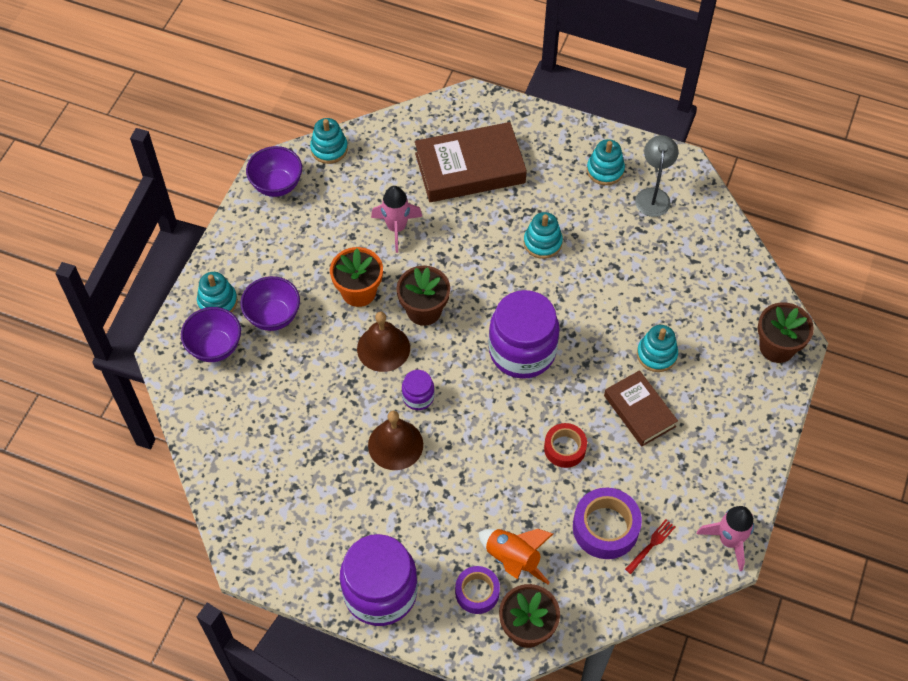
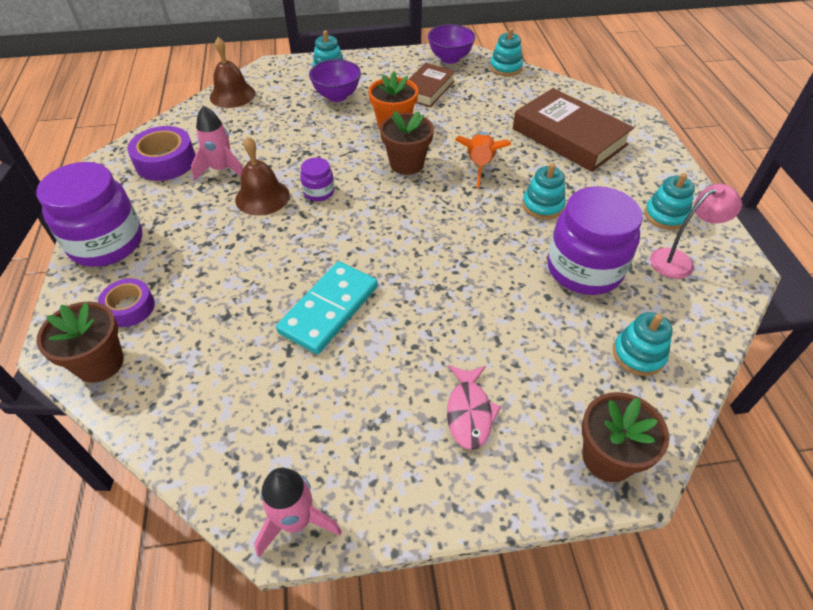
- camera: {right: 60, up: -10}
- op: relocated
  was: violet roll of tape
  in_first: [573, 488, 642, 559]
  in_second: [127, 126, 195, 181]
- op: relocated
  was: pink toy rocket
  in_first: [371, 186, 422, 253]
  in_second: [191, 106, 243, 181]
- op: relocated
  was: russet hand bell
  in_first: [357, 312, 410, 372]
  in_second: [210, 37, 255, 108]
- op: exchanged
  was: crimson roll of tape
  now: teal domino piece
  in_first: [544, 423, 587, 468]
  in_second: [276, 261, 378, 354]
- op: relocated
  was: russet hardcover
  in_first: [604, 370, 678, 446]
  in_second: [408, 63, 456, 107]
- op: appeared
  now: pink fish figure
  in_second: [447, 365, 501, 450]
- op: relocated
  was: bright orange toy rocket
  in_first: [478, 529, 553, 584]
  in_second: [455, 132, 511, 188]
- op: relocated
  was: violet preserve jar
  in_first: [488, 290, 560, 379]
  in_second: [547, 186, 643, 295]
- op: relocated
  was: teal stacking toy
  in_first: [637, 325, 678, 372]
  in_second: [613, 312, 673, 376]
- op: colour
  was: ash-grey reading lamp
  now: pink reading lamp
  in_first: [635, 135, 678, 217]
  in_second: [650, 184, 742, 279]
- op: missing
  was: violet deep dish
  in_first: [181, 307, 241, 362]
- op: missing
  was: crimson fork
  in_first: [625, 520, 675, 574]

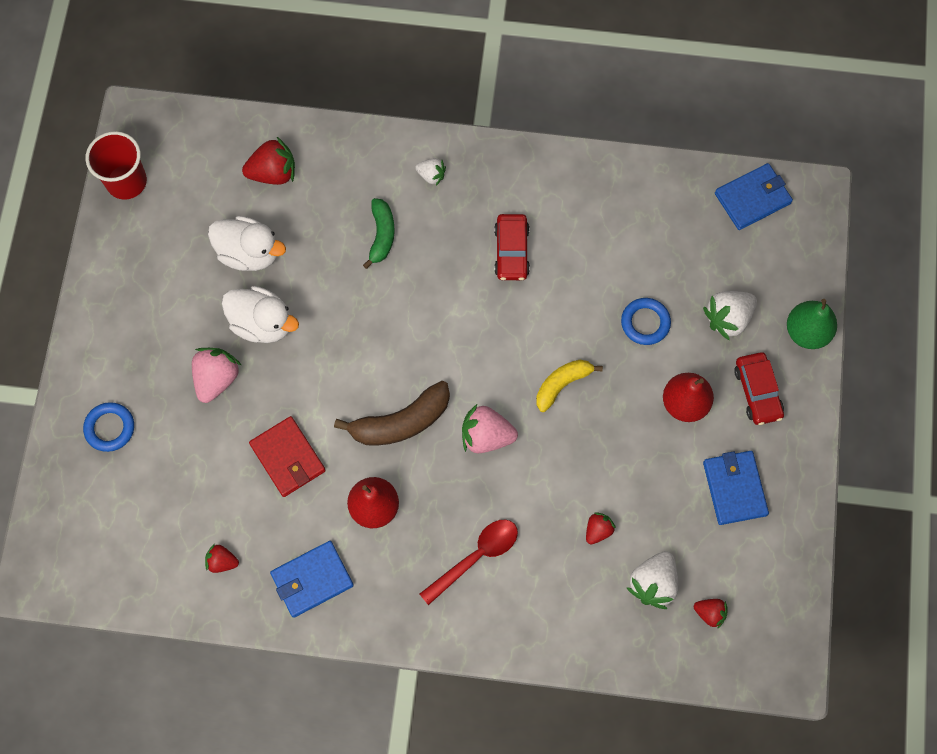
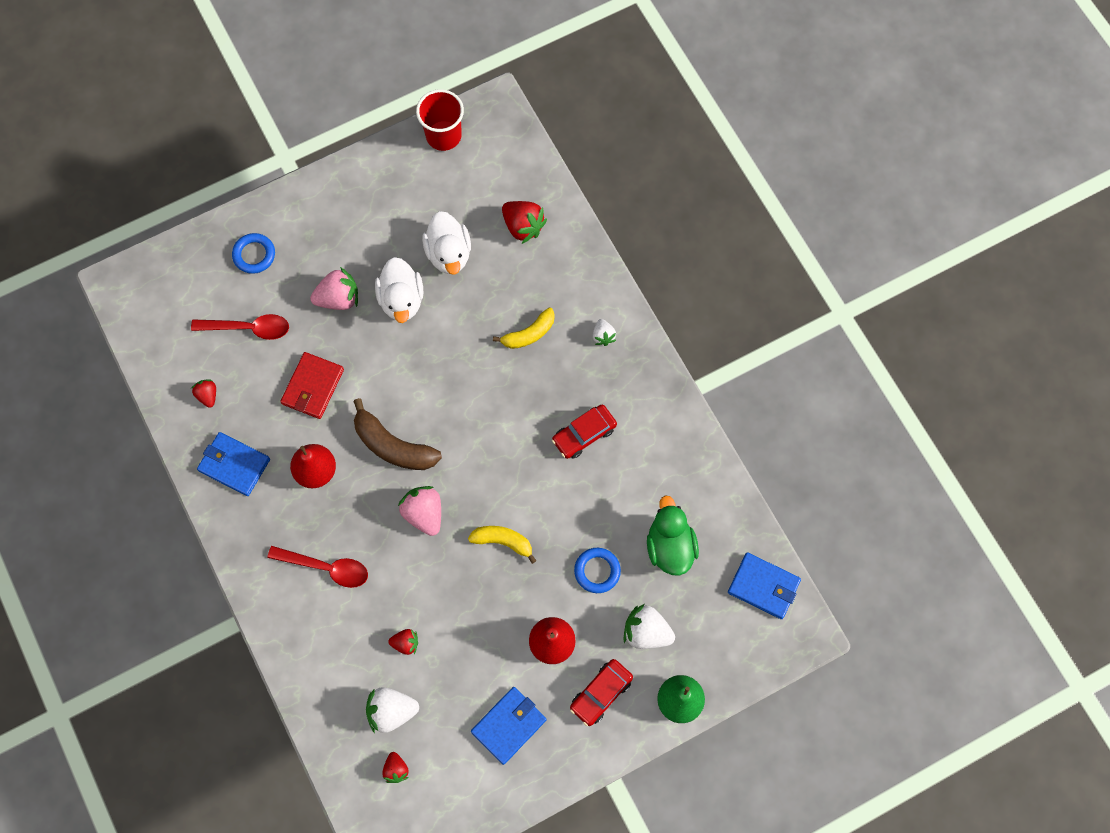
- camera: {right: 55, up: 0}
- op: appeared
  now: crimson teaspoon
  in_second: [191, 314, 289, 340]
- op: colour
  was: leaf-green toy banana
  now: golden toy banana
  in_first: [363, 198, 395, 269]
  in_second: [493, 308, 555, 349]
- op: appeared
  now: leaf-green duck
  in_second: [647, 495, 699, 576]

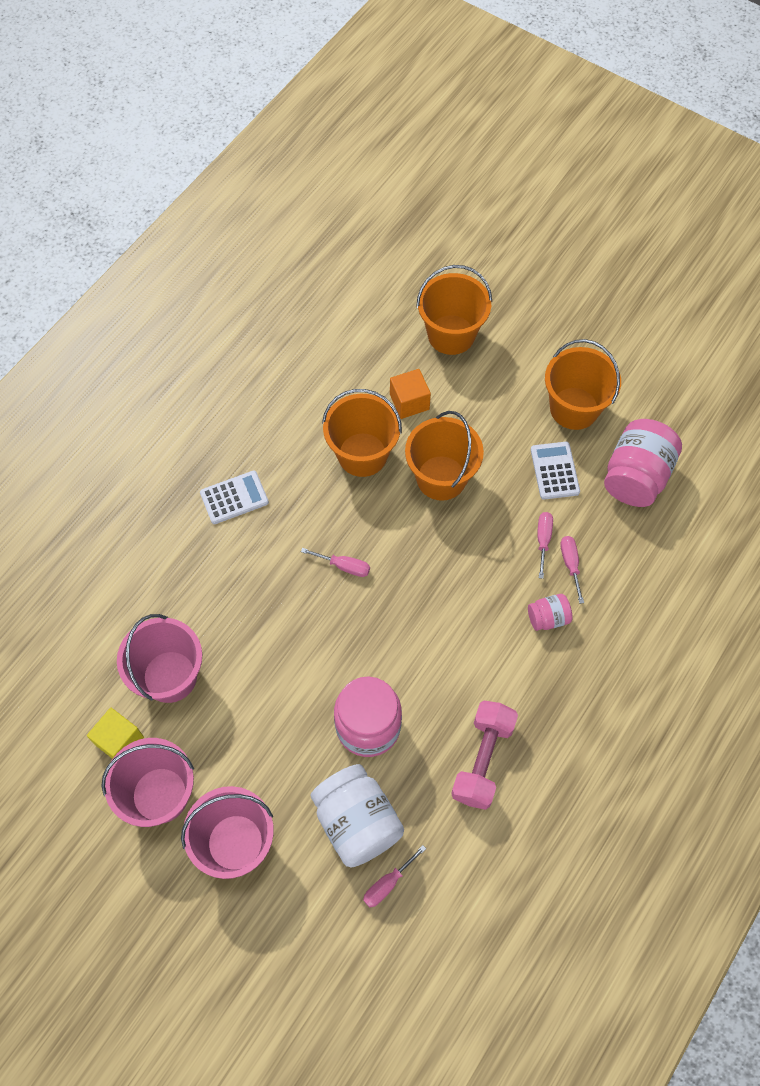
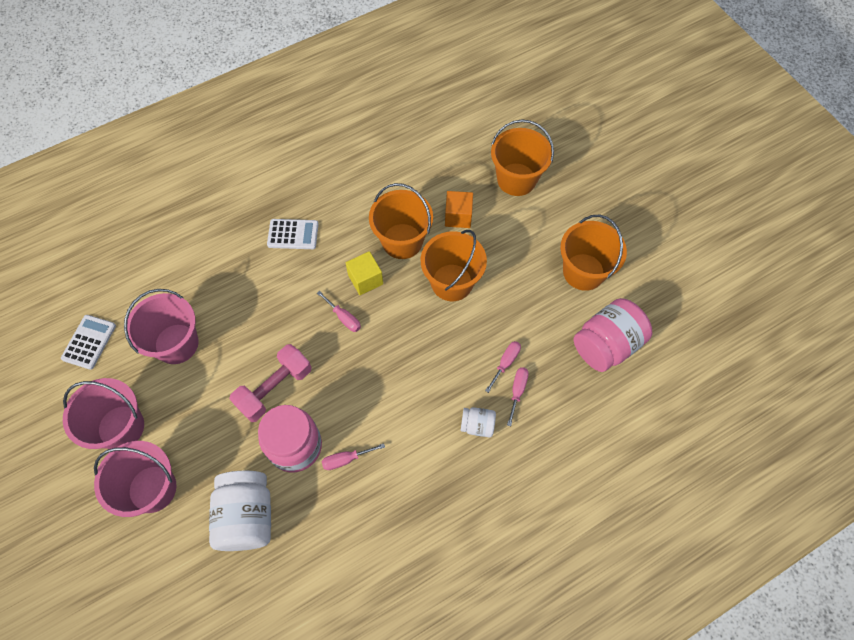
- camera: {right: 25, up: 0}
- op: relocated
  was: pure white adding machine
  in_first: [531, 442, 580, 500]
  in_second: [61, 315, 116, 370]
- op: relocated
  was: pink hand weight
  in_first: [451, 701, 518, 810]
  in_second: [229, 344, 312, 422]
- op: relocated
  was: pink screwdriver
  in_first: [363, 845, 426, 907]
  in_second: [322, 444, 385, 470]
- op: relocated
  was: golden solid cube
  in_first: [87, 708, 144, 759]
  in_second: [346, 251, 383, 295]
- op: colour
  was: pink preserve jar
  now: pure white preserve jar
  in_first: [528, 594, 573, 631]
  in_second: [461, 407, 496, 437]

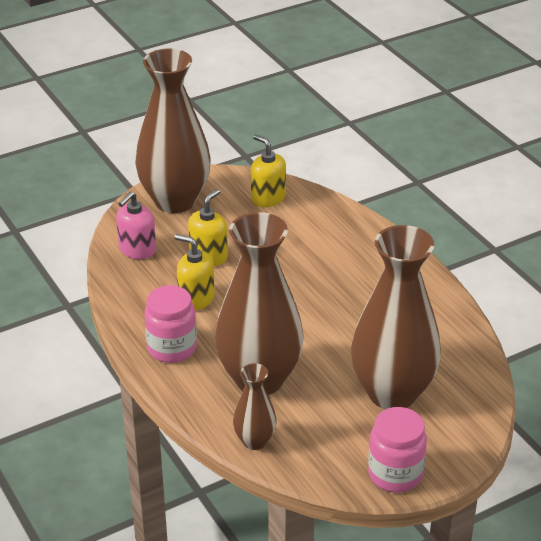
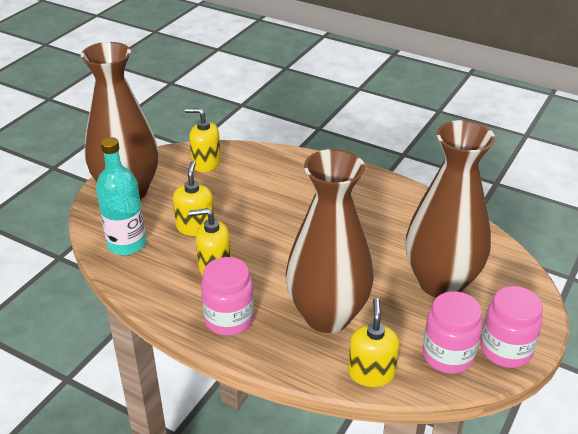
- camera: {right: -30, up: 0}
- op: exchanged
  was: pink soap dispenser
  now: teal drink bottle
  in_first: [116, 192, 156, 259]
  in_second: [96, 137, 146, 255]
- op: exchanged
  was: russet tall vase
  now: golden soap dispenser
  in_first: [233, 363, 277, 450]
  in_second: [348, 298, 399, 387]
- op: appeared
  now: pink preserve jar
  in_second: [422, 291, 482, 374]

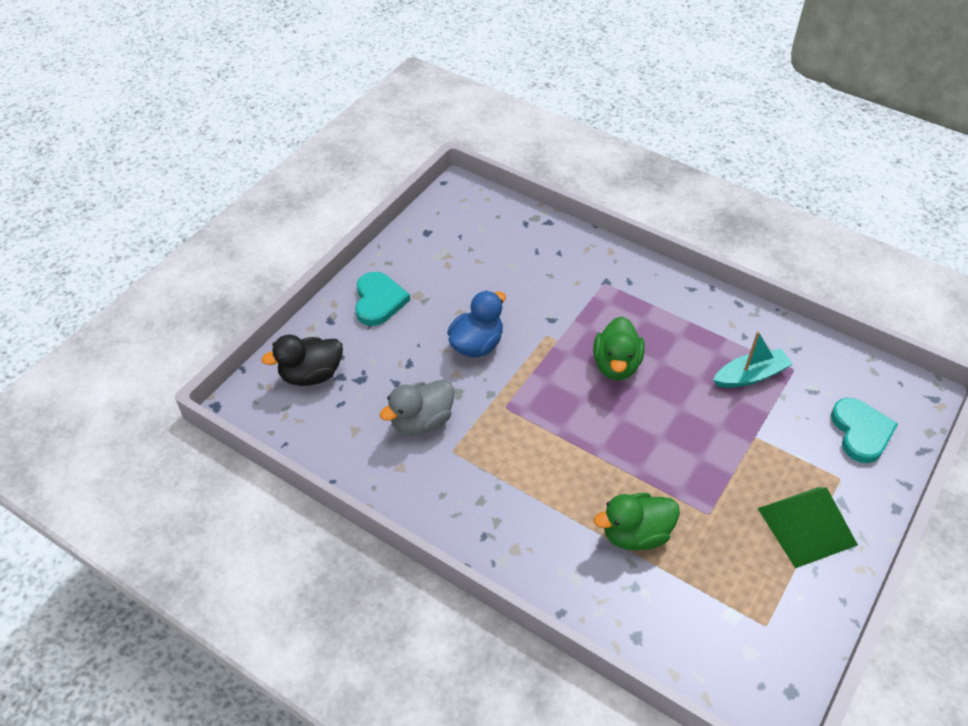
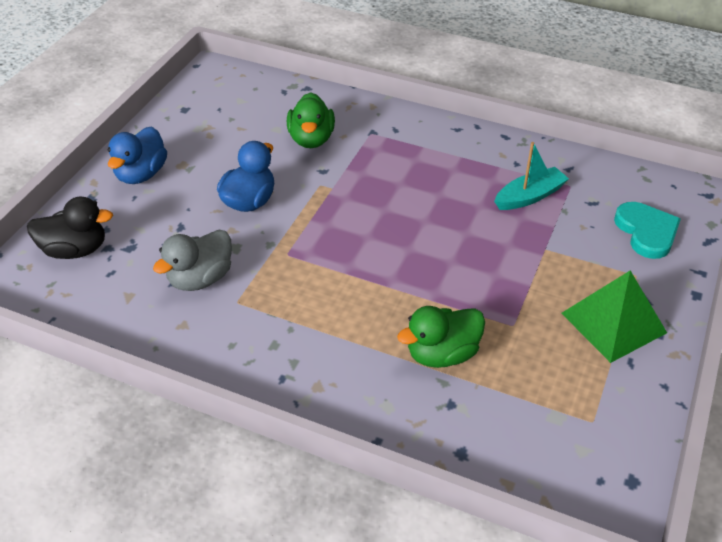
- camera: {right: -10, up: -5}
- op: spun
  was: jet-black duck
  in_first: [261, 335, 343, 386]
  in_second: [27, 197, 113, 259]
  clockwise: -150
- op: exchanged
  was: teal heart shape
  now: blue duck
  in_first: [355, 272, 410, 326]
  in_second: [108, 127, 167, 184]
- op: relocated
  was: leaf-green duck
  in_first: [593, 316, 645, 380]
  in_second: [287, 92, 335, 148]

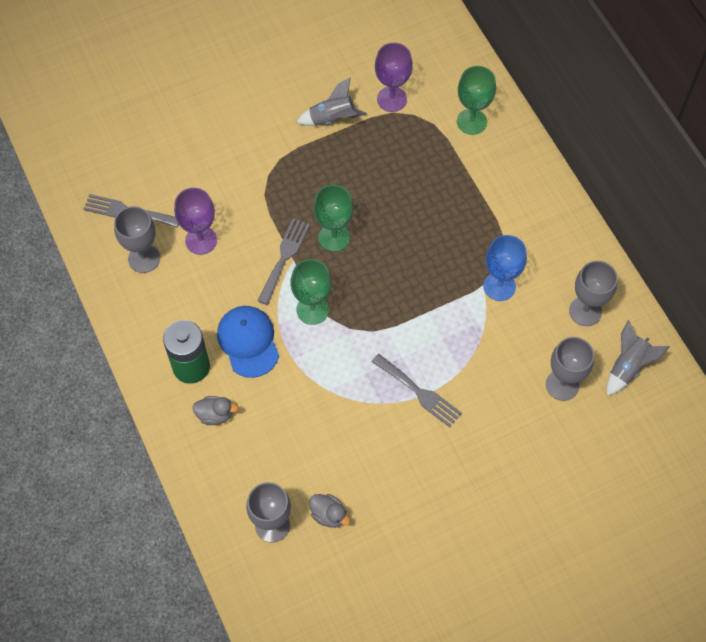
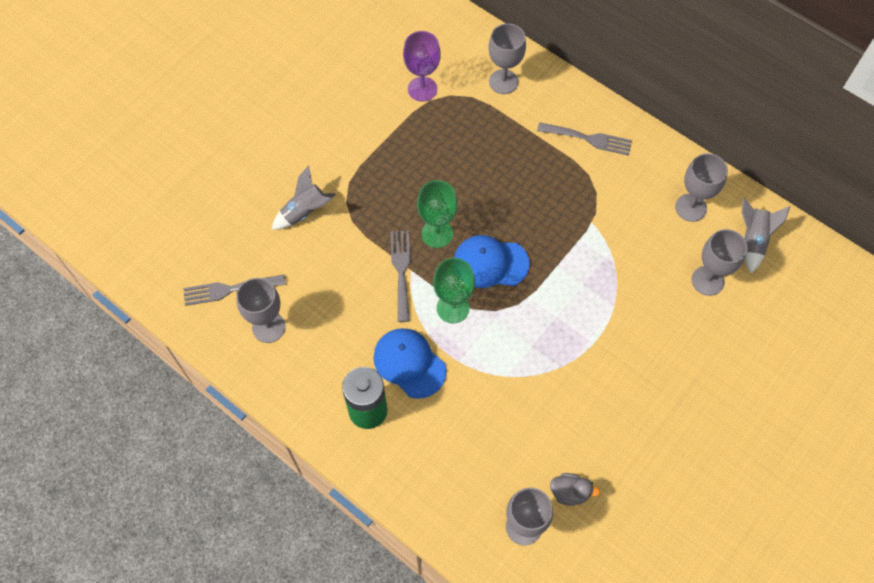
- camera: {right: -25, up: 0}
- op: relocated
  was: ash-grey toy rocket
  in_first: [296, 77, 367, 126]
  in_second: [272, 166, 336, 230]
- op: appeared
  now: blue baseball cap
  in_second: [454, 235, 530, 288]
- op: colour
  was: leaf-green wine glass
  now: ash-grey wine glass
  in_first: [457, 66, 496, 135]
  in_second: [489, 23, 526, 94]
- op: relocated
  was: ash-grey fork
  in_first: [372, 354, 462, 428]
  in_second: [537, 122, 632, 156]
- op: missing
  was: violet wine glass
  in_first: [174, 188, 217, 255]
- op: missing
  was: ash-grey duck
  in_first: [192, 396, 239, 425]
- op: missing
  was: blue wine glass
  in_first: [483, 235, 527, 301]

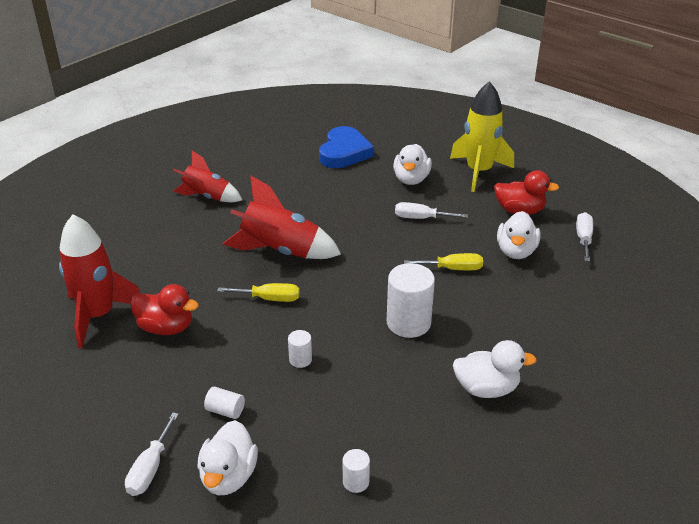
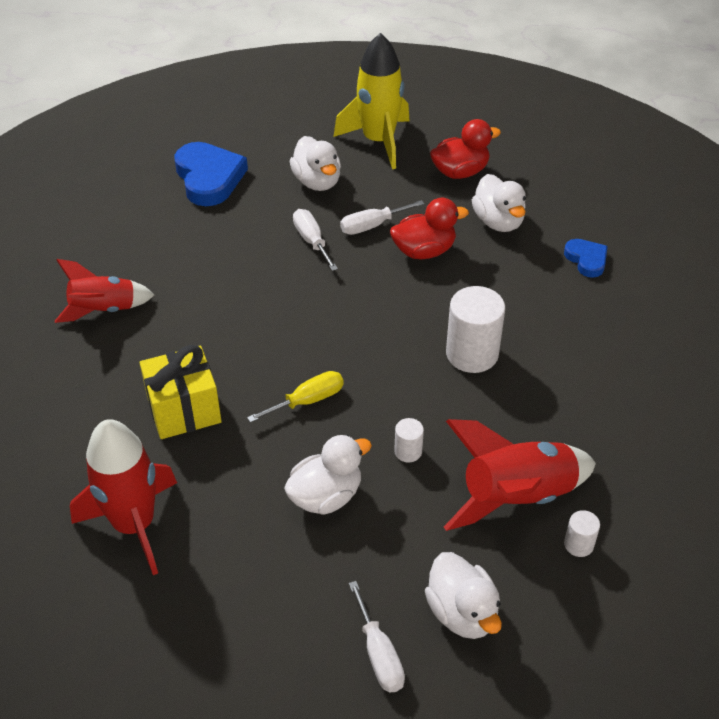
- camera: {right: -35, up: 10}
- op: appeared
  now: golden present
  in_second: [140, 345, 222, 439]
- op: relocated
  was: pure white duck
  in_first: [453, 340, 537, 398]
  in_second: [284, 435, 372, 515]
- op: relocated
  was: pure white screwdriver
  in_first: [576, 212, 593, 261]
  in_second: [293, 209, 338, 271]
- op: relocated
  was: crimson duck
  in_first: [130, 284, 199, 335]
  in_second: [390, 197, 469, 259]
- op: relocated
  was: crimson toy rocket
  in_first: [222, 176, 341, 259]
  in_second: [444, 419, 596, 531]
- op: appeared
  now: blue heart shape
  in_second: [564, 239, 608, 278]
- op: missing
  was: pure white cylinder
  in_first: [204, 386, 245, 419]
- op: missing
  was: golden screwdriver
  in_first: [404, 253, 483, 270]

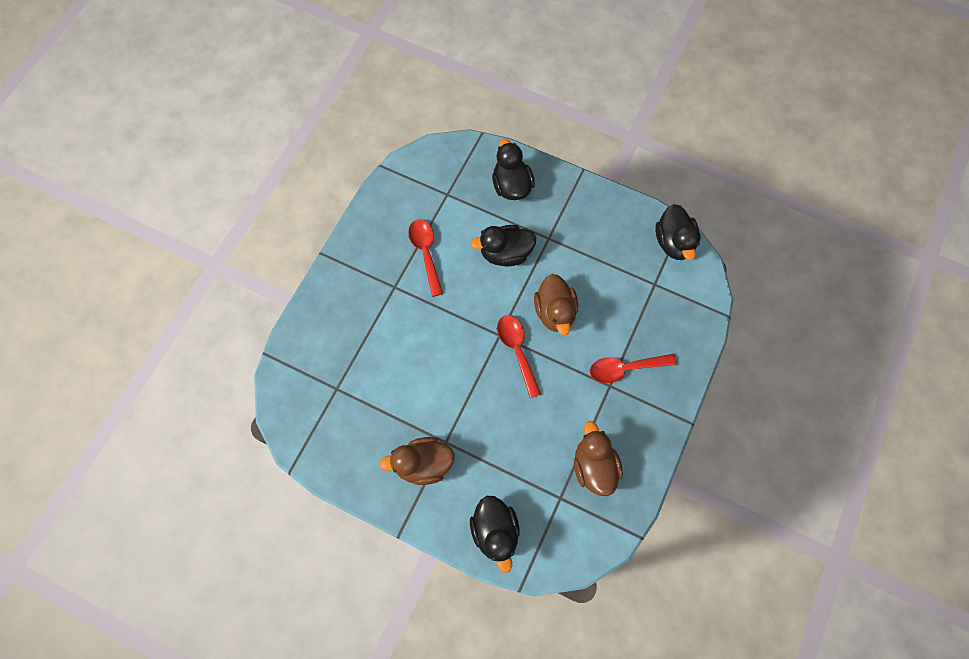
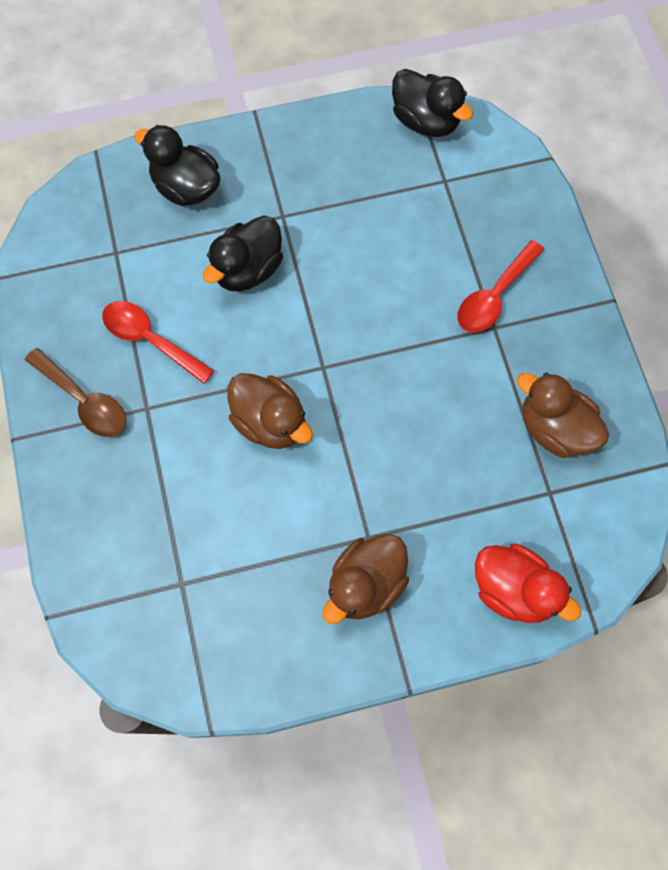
- camera: {right: -40, up: 0}
- op: appeared
  now: russet teaspoon
  in_second: [25, 348, 126, 437]
- op: relocated
  was: russet duck
  in_first: [534, 274, 578, 335]
  in_second: [228, 373, 313, 449]
- op: colour
  was: jet-black duck
  now: crimson duck
  in_first: [470, 496, 520, 573]
  in_second: [475, 544, 581, 623]
- op: missing
  was: crimson teaspoon
  in_first: [497, 315, 541, 398]

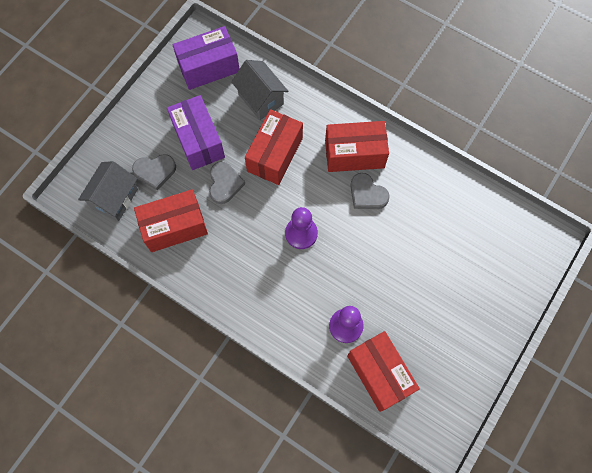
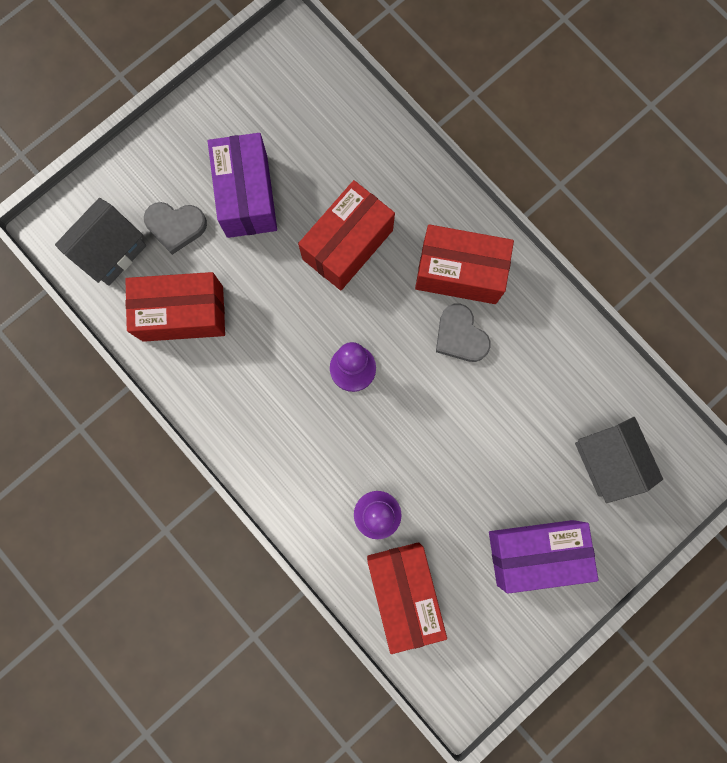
- camera: {right: 15, up: 10}
- op: relocated
  was: violet package
  in_first: [173, 26, 239, 90]
  in_second: [489, 520, 598, 594]
- op: relocated
  was: ash-grey toy house
  in_first: [231, 60, 288, 120]
  in_second: [575, 417, 663, 503]
- op: missing
  was: ash-grey heart shape
  in_first: [209, 162, 245, 204]

